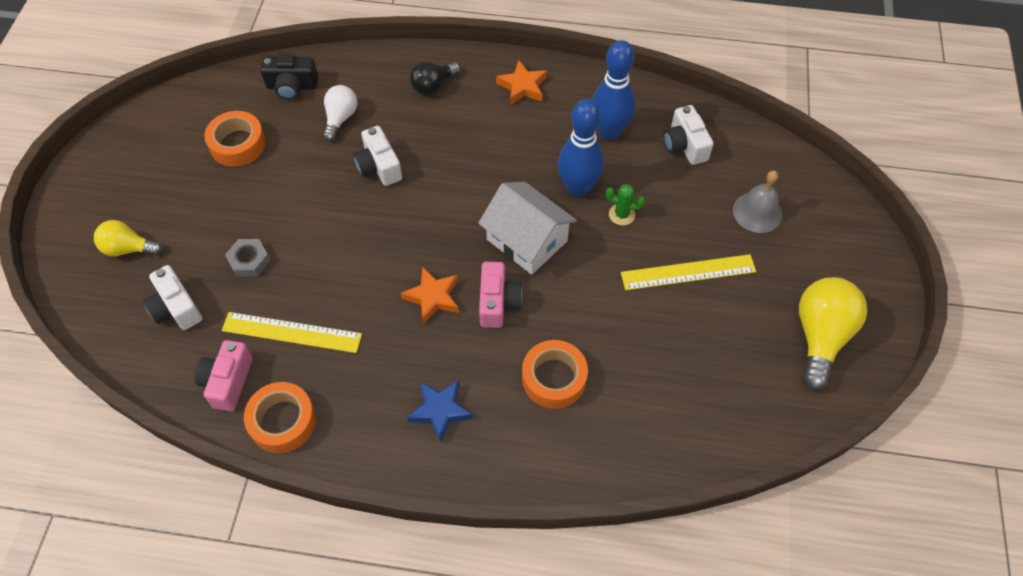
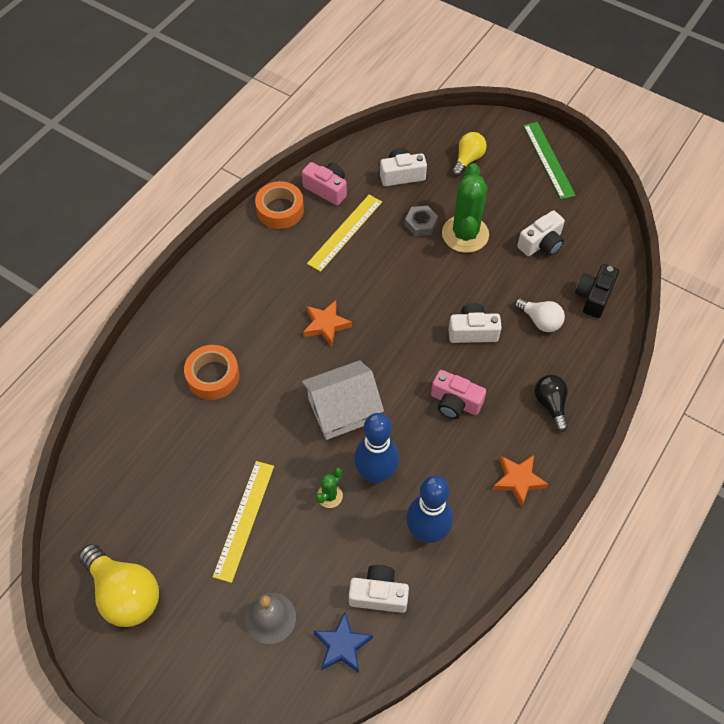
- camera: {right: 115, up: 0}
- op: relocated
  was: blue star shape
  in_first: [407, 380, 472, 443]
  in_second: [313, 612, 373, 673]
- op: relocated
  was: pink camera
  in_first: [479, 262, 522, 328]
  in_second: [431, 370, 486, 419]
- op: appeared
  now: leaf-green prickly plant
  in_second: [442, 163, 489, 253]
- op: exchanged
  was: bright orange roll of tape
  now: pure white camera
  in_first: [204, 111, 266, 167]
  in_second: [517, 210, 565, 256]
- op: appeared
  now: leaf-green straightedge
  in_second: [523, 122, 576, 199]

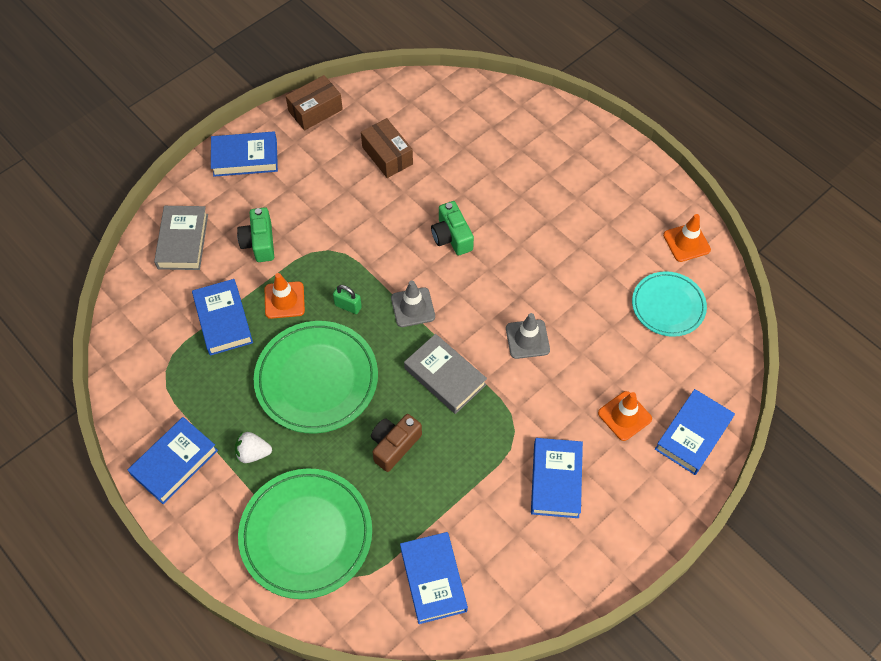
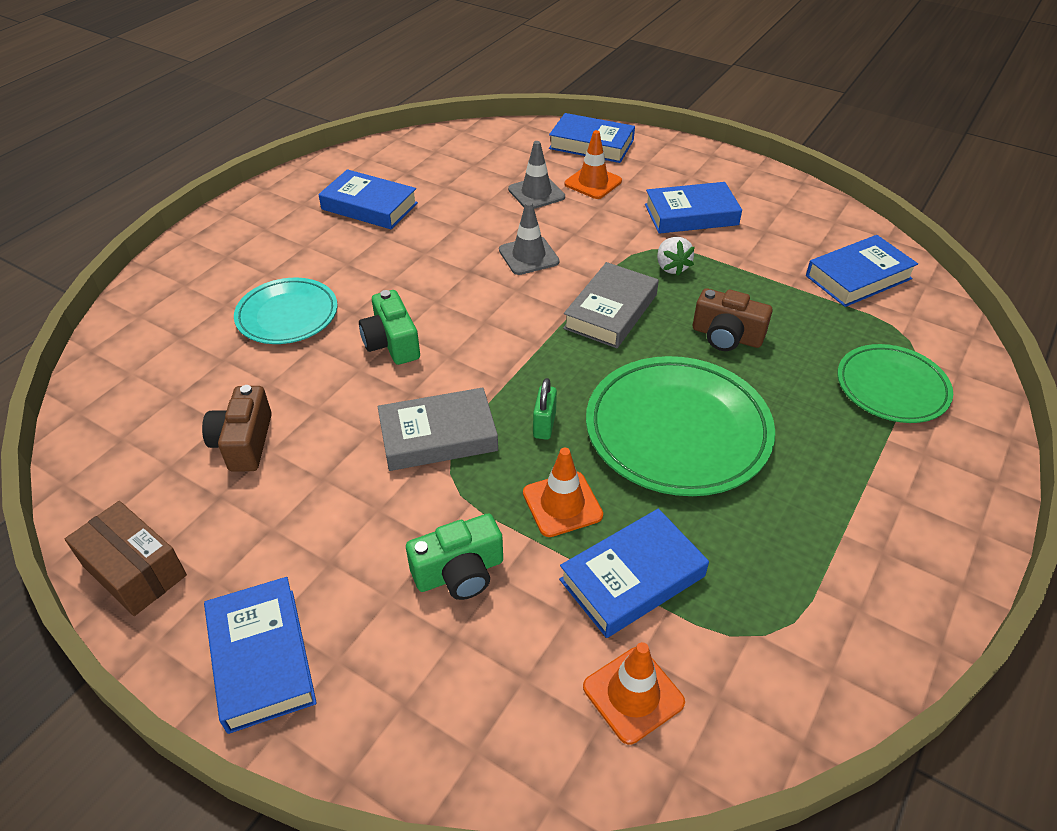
- camera: {right: -105, up: -15}
- op: exchanged
  was: russet package
  now: russet camera
  in_first: [361, 118, 413, 178]
  in_second: [202, 385, 272, 472]
- op: relocated
  was: teal dinner plate
  in_first: [632, 271, 707, 337]
  in_second: [234, 278, 338, 344]
- op: relocated
  was: blue hardcover
  in_first: [128, 417, 218, 504]
  in_second: [318, 169, 418, 229]
- op: spun
  was: leaf-green camera
  in_first: [431, 201, 474, 255]
  in_second: [359, 290, 420, 365]
  clockwise: 105
- op: relocated
  was: ash-grey hardcover
  in_first: [154, 206, 208, 270]
  in_second: [377, 387, 498, 471]
- op: relocated
  was: ash-grey road cone
  in_first: [391, 281, 435, 327]
  in_second: [508, 141, 565, 209]
- op: relocated
  was: bright orange road cone
  in_first: [663, 214, 711, 262]
  in_second: [583, 642, 685, 744]
- op: relocated
  was: pure white toy strawberry
  in_first: [235, 431, 272, 463]
  in_second: [657, 237, 695, 276]
- op: size
  was: leaf-green dinner plate
  in_first: [238, 468, 372, 599]
  in_second: [837, 344, 953, 423]
  ratio: 0.62

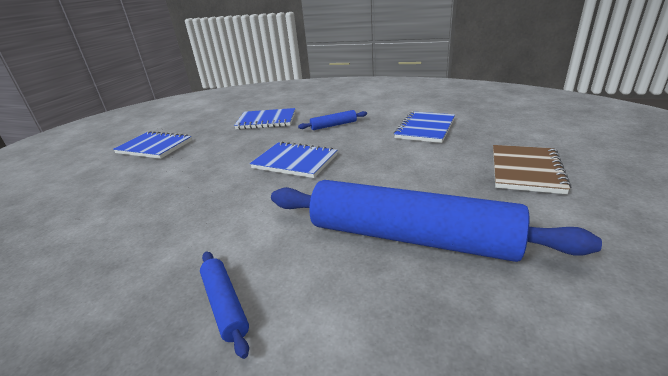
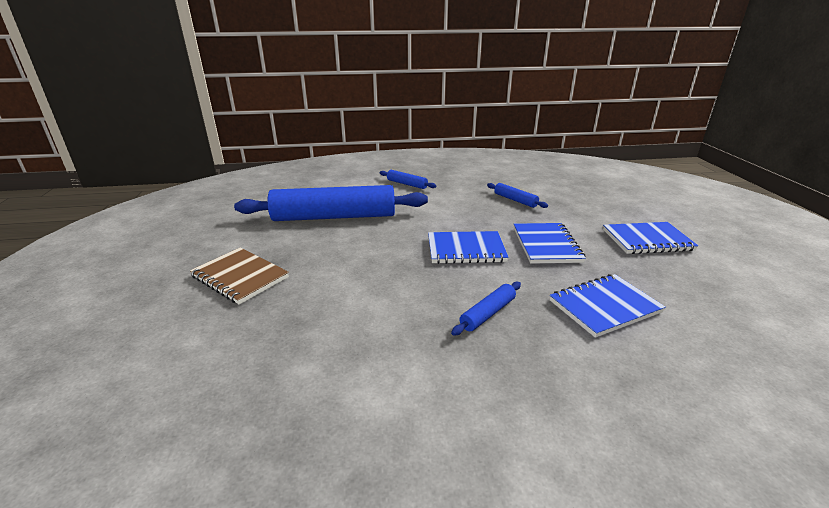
- camera: {right: 150, up: 0}
- op: spun
  was: russet exercise book
  in_first: [493, 145, 571, 194]
  in_second: [190, 247, 289, 305]
  clockwise: -45
- op: appeared
  now: blue dough roller
  in_second: [487, 183, 548, 208]
- op: relocated
  was: blue exercise book
  in_first: [394, 111, 455, 143]
  in_second: [514, 223, 586, 264]

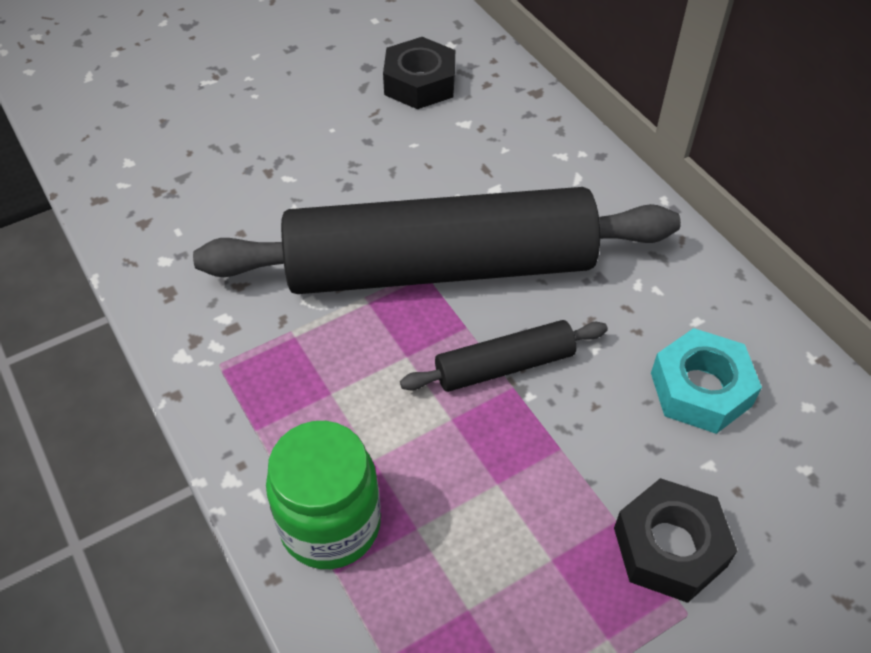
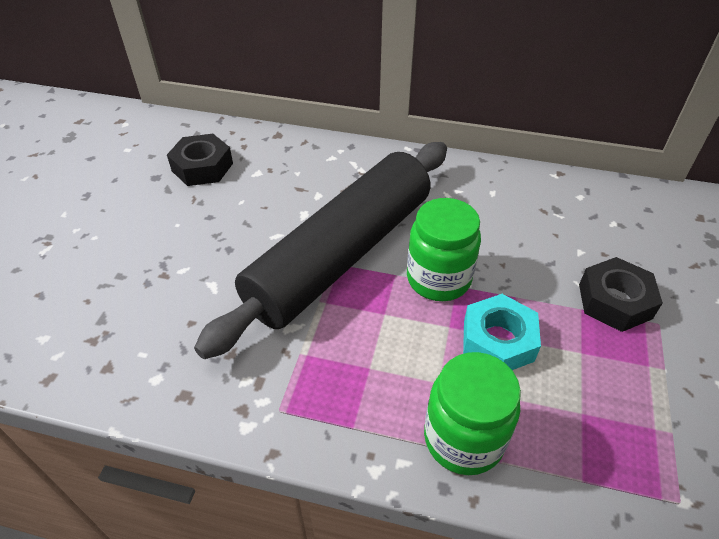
- camera: {right: -45, up: -5}
- op: exchanged
  was: jet-black dough roller
  now: leaf-green preserve jar
  in_first: [400, 320, 608, 392]
  in_second: [407, 198, 481, 301]
- op: relocated
  was: teal nut
  in_first: [651, 328, 762, 434]
  in_second: [463, 294, 541, 370]

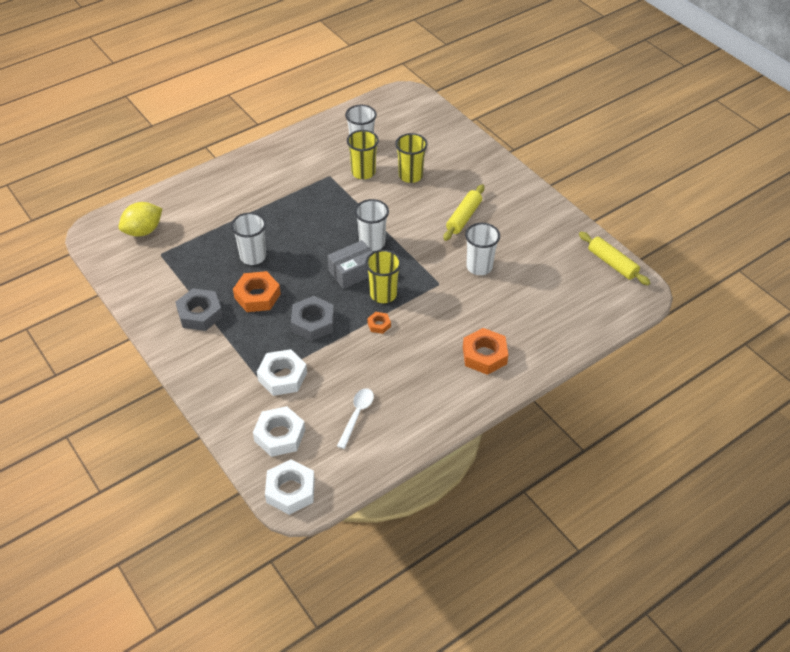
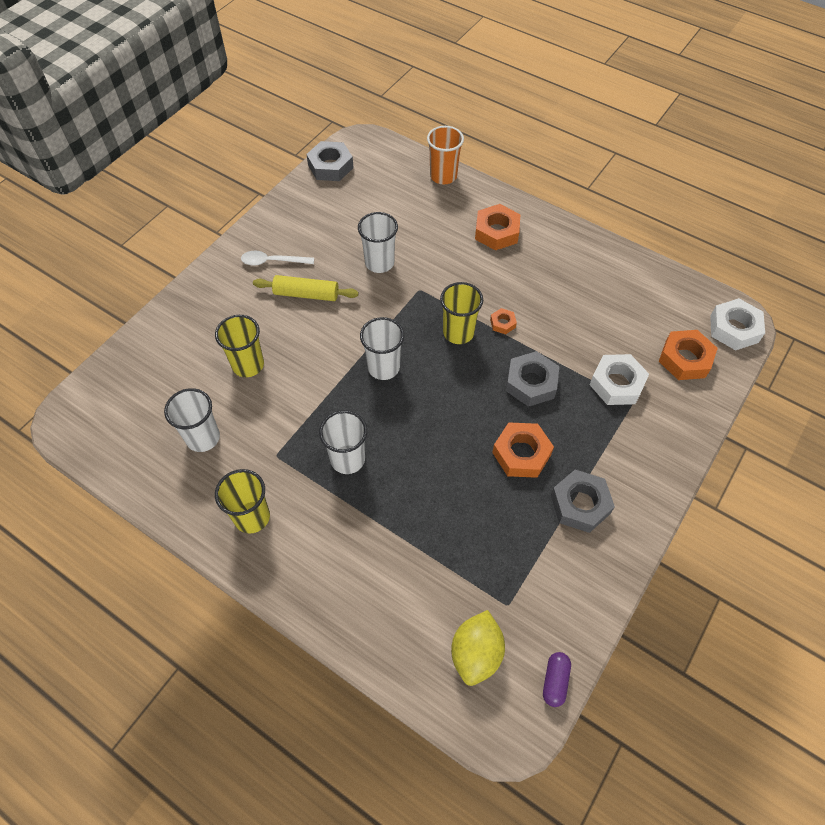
- camera: {right: -110, up: 10}
- op: relocated
  was: golden tumbler
  in_first: [347, 130, 379, 179]
  in_second: [215, 469, 270, 534]
- op: relocated
  was: pure white teaspoon
  in_first: [337, 388, 374, 449]
  in_second: [241, 251, 314, 266]
- op: exchanged
  was: golden dough roller
  now: ash-grey nut
  in_first: [579, 232, 650, 285]
  in_second: [306, 141, 354, 181]
- op: relocated
  was: pure white tumbler
  in_first: [231, 212, 266, 265]
  in_second: [319, 410, 367, 474]
- op: appeared
  now: bright orange tumbler
  in_second: [427, 126, 464, 184]
- op: spun
  was: golden citrus fruit
  in_first: [119, 202, 162, 237]
  in_second: [451, 610, 505, 686]
  clockwise: 75
- op: appeared
  now: violet pill
  in_second: [543, 652, 571, 707]
- op: colour
  was: pure white nut
  now: bright orange nut
  in_first: [253, 406, 305, 457]
  in_second: [659, 330, 718, 380]
- op: missing
  was: ash-grey package
  in_first: [327, 240, 372, 289]

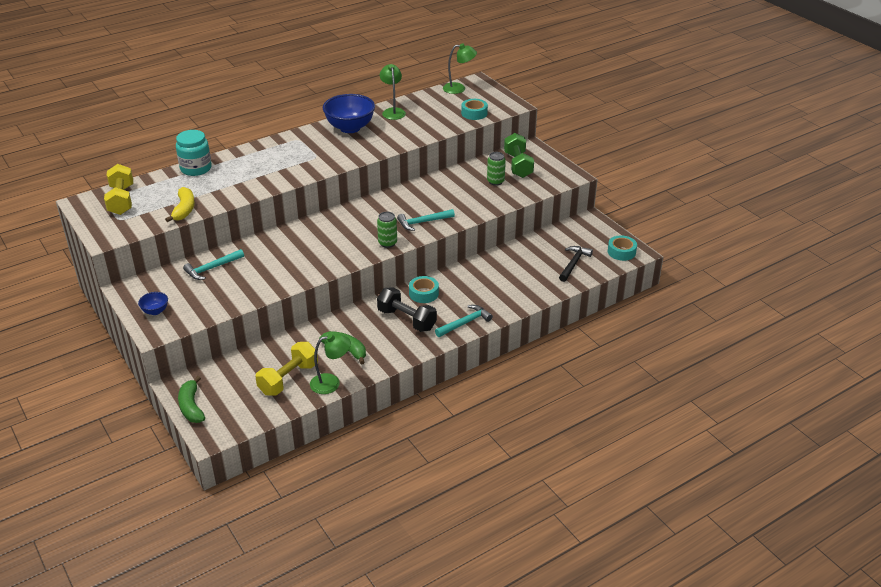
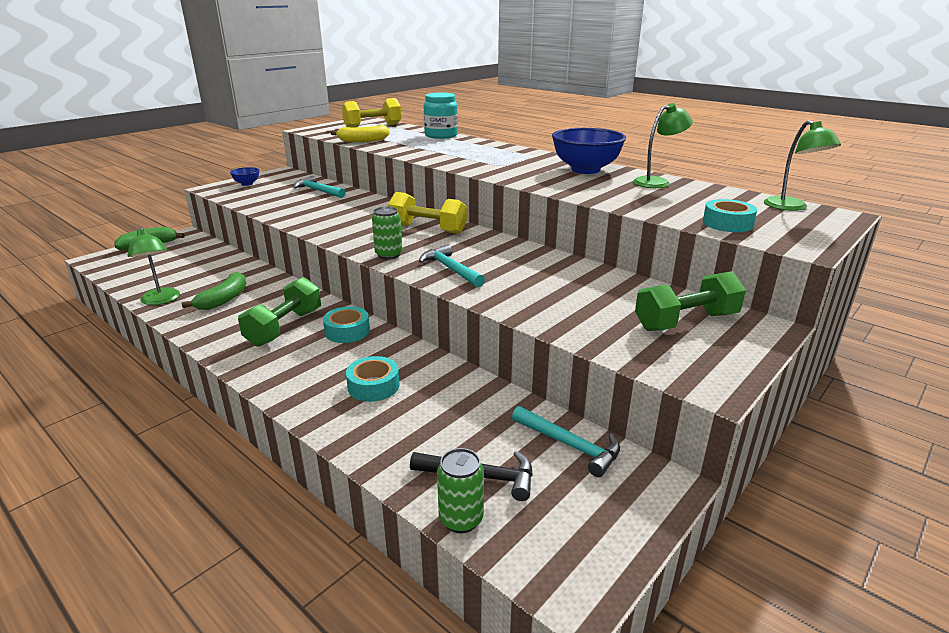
- camera: {right: 75, up: -10}
- op: colour
  was: jet-black hand weight
  now: leaf-green hand weight
  in_first: [377, 287, 437, 332]
  in_second: [238, 277, 321, 347]
- op: relocated
  was: teal roll of tape
  in_first: [608, 235, 637, 261]
  in_second: [346, 356, 400, 402]
- op: relocated
  was: golden hand weight
  in_first: [255, 342, 318, 396]
  in_second: [388, 192, 467, 234]
- op: relocated
  was: leaf-green soda can
  in_first: [487, 152, 506, 186]
  in_second: [437, 448, 484, 533]
- op: relocated
  was: teal carpenter's hammer
  in_first: [435, 305, 493, 337]
  in_second: [512, 406, 620, 477]

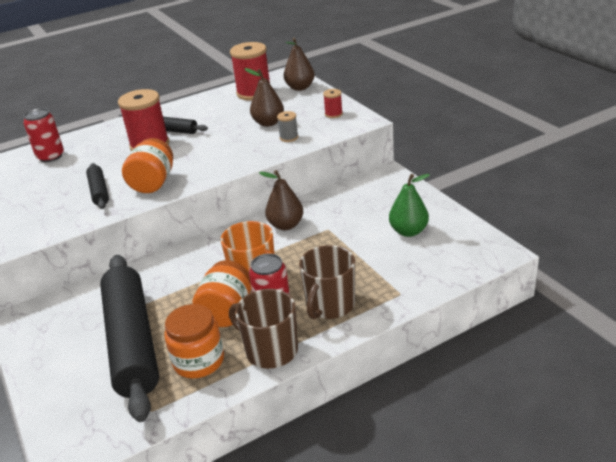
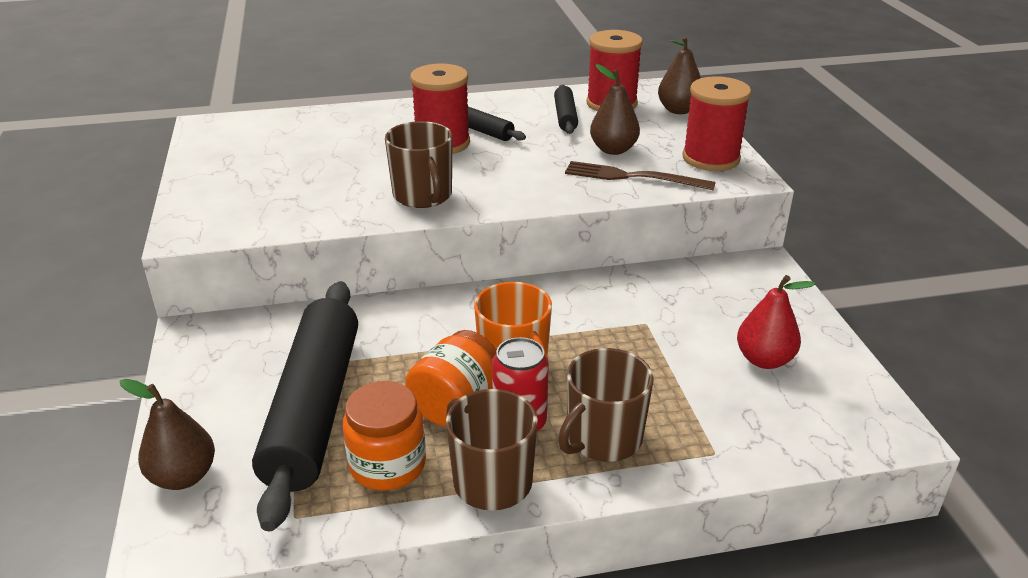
- camera: {right: 15, up: 0}
- op: relocated
  was: russet pear
  in_first: [259, 170, 303, 230]
  in_second: [120, 379, 215, 490]
- op: exchanged
  was: bright orange preserve jar
  now: russet mug
  in_first: [122, 138, 173, 193]
  in_second: [385, 121, 453, 208]
- op: relocated
  was: jet-black dough roller
  in_first: [86, 163, 109, 209]
  in_second: [554, 84, 578, 134]
- op: exchanged
  was: ash-grey spool
  now: russet fork
  in_first: [277, 111, 298, 142]
  in_second: [565, 161, 716, 191]
- op: size
  was: crimson spool
  in_first: [323, 89, 343, 118]
  in_second: [682, 76, 751, 171]
  ratio: 2.13
- op: colour
  was: leaf-green pear
  now: crimson pear
  in_first: [389, 174, 430, 237]
  in_second: [737, 275, 815, 369]
- op: missing
  was: crimson soda can
  in_first: [23, 108, 64, 162]

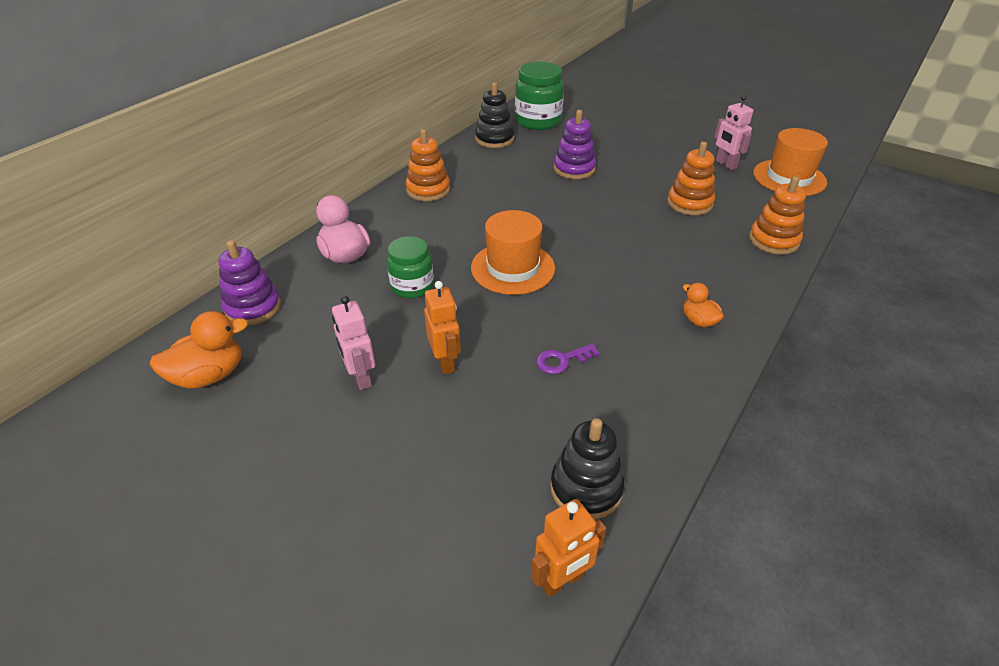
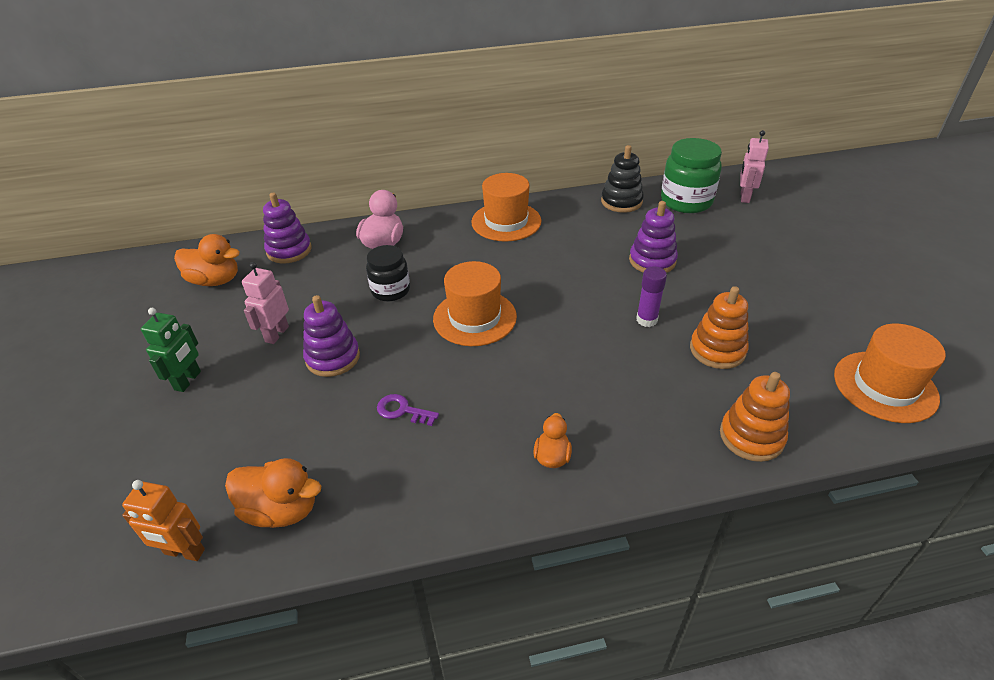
- camera: {right: 45, up: 0}
- op: appeared
  now: leaf-green robot figure
  in_second: [141, 308, 201, 392]
- op: exchanged
  was: jet-black stacking toy
  now: bright orange duck
  in_first: [550, 418, 625, 520]
  in_second: [225, 458, 321, 528]
- op: exchanged
  was: bright orange robot figure
  now: violet stacking toy
  in_first: [424, 281, 461, 374]
  in_second: [303, 295, 360, 377]
- op: colour
  was: leaf-green preserve jar
  now: jet-black preserve jar
  in_first: [387, 236, 434, 298]
  in_second: [366, 245, 410, 302]
- op: exchanged
  was: bright orange stacking toy
  now: bright orange hat
  in_first: [406, 129, 450, 201]
  in_second: [471, 173, 541, 242]
- op: appeared
  now: violet glue stick
  in_second: [636, 266, 667, 327]
- op: relocated
  was: pink robot figure
  in_first: [714, 95, 753, 170]
  in_second: [740, 130, 769, 203]

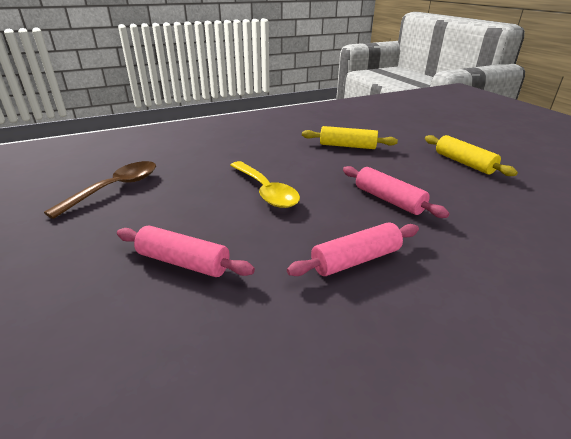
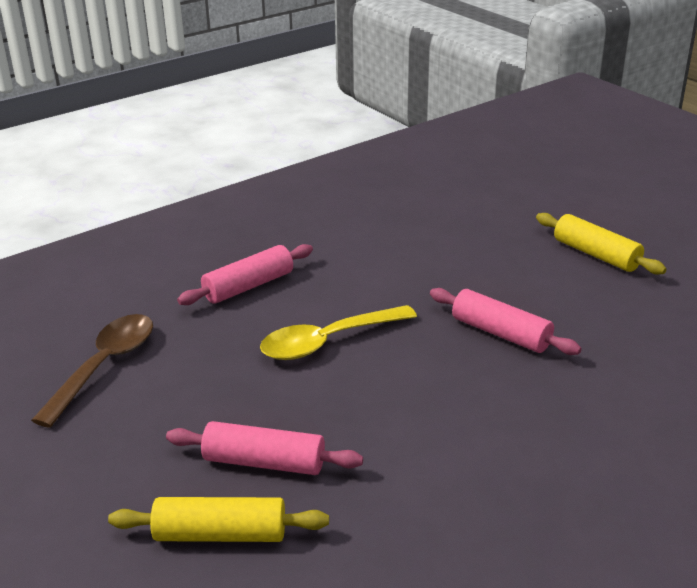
- camera: {right: -10, up: 0}
- op: relocated
  was: golden dough roller
  in_first: [302, 126, 398, 149]
  in_second: [108, 497, 329, 542]
- op: relocated
  was: pink dough roller
  in_first: [287, 222, 419, 276]
  in_second: [177, 244, 313, 305]
- op: spun
  was: golden teaspoon
  in_first: [230, 161, 300, 208]
  in_second: [260, 305, 417, 360]
  clockwise: 105

